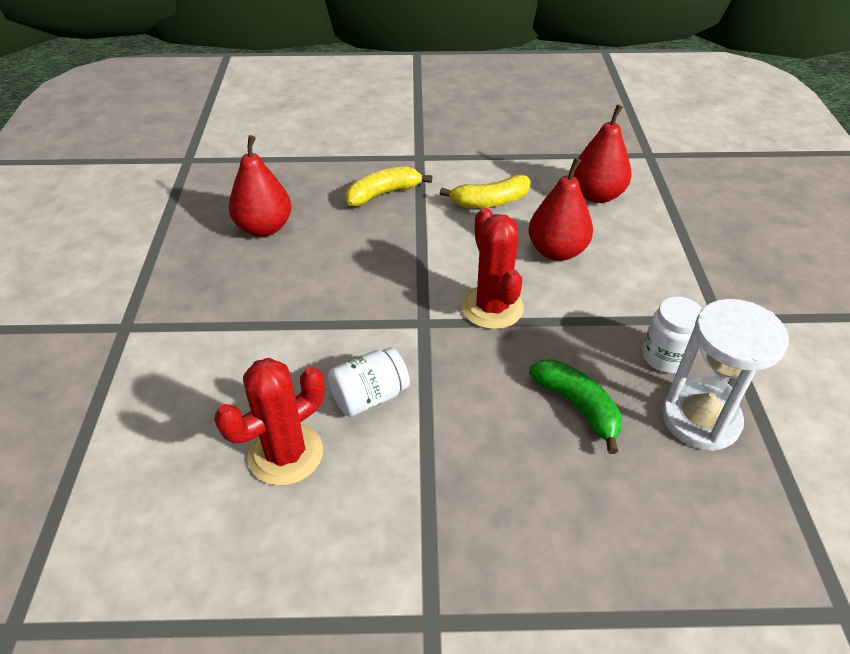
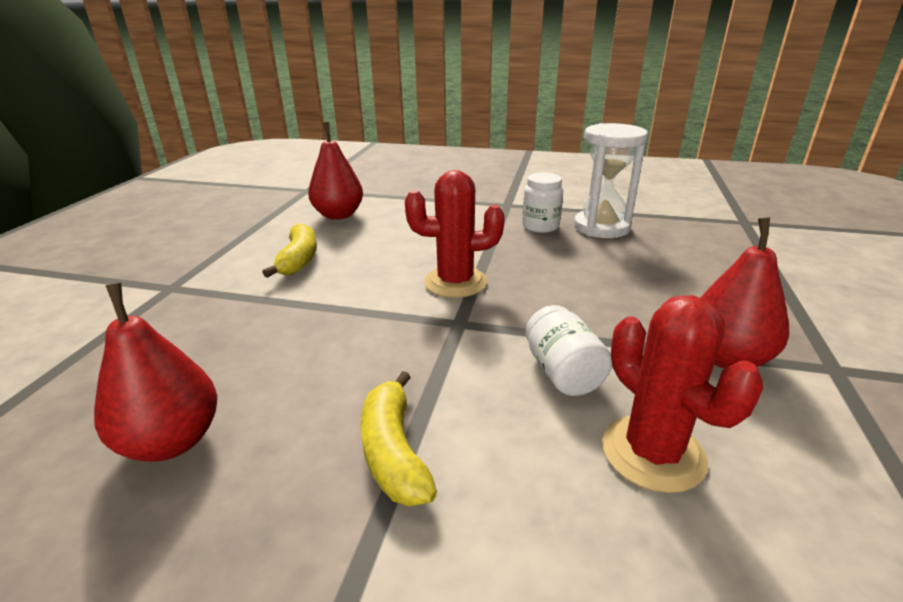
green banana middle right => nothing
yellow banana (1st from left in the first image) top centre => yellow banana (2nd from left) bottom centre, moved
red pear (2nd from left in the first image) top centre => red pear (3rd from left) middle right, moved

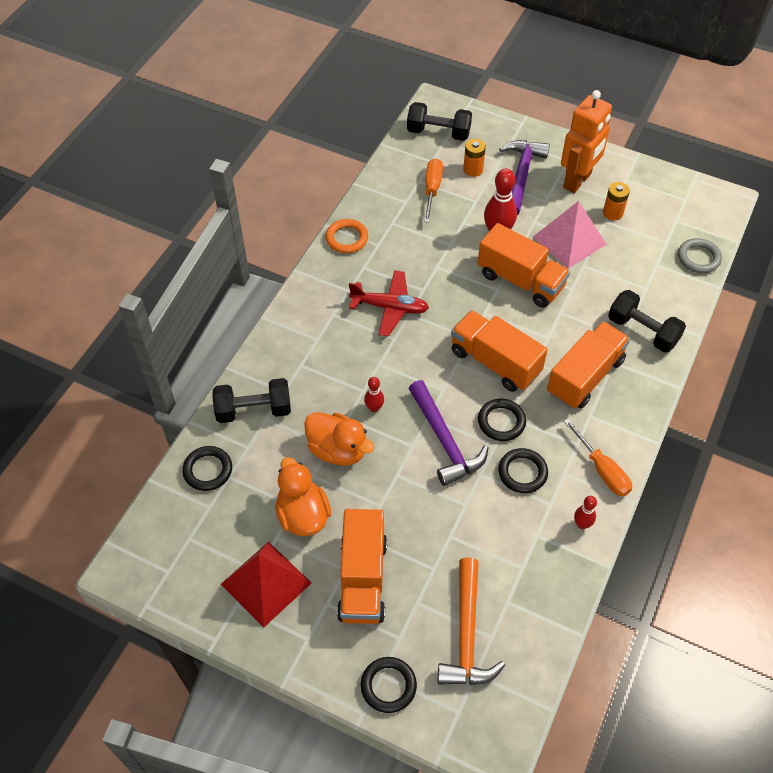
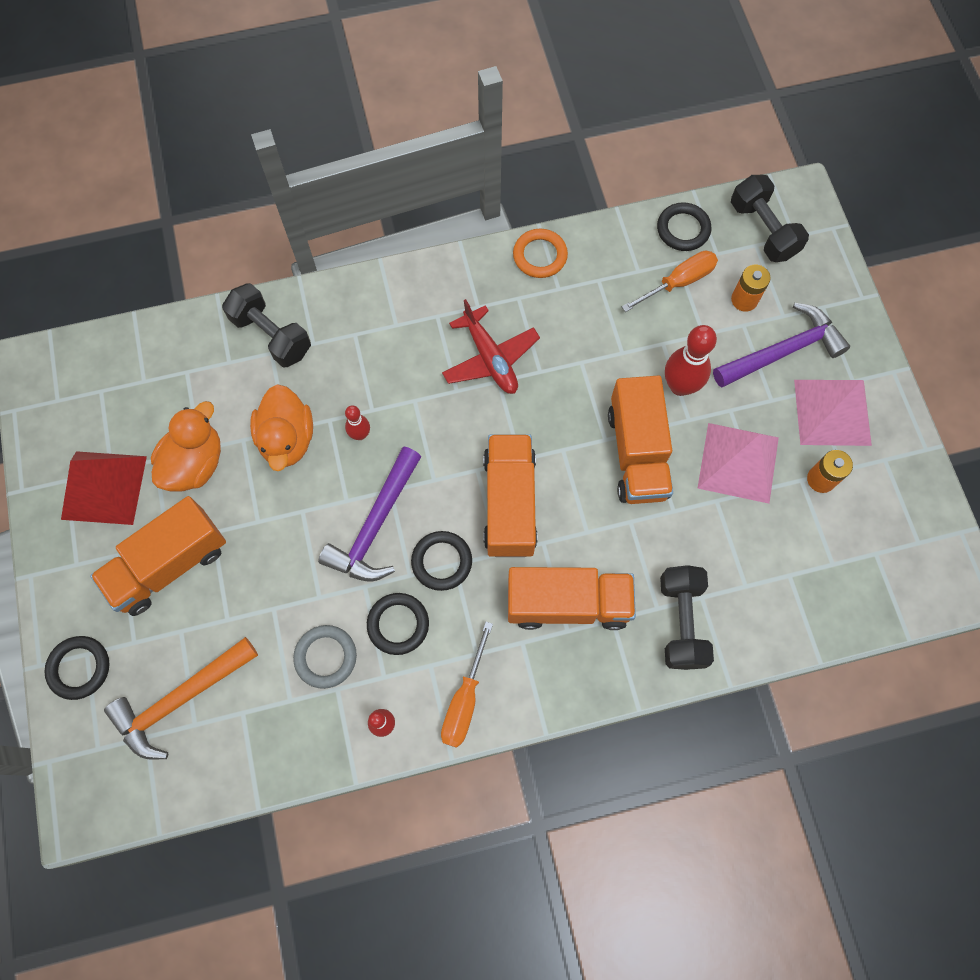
black ring (1st from left in the first image) middle left => black ring (4th from left) top right, moved
grey ring top right => grey ring bottom left, moved
orange robot top right => pink pyramid (2nd from left) middle right

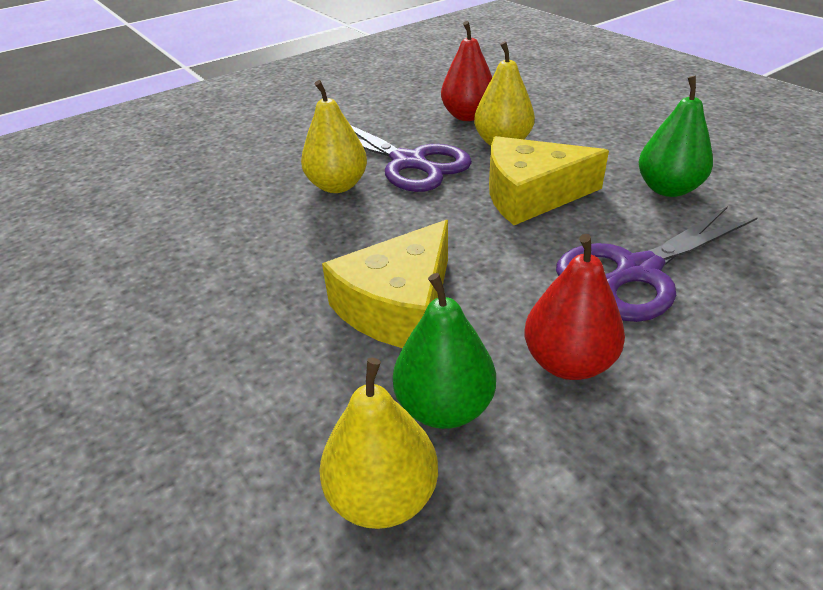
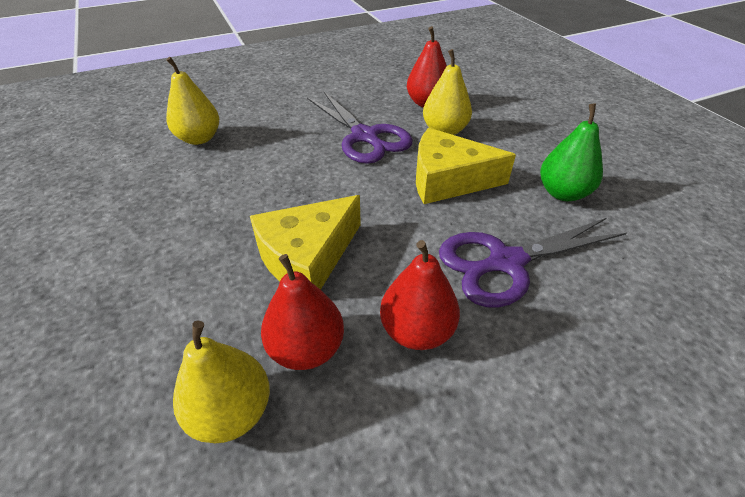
yellow pear (1st from left) top centre => yellow pear (1st from left) top left, moved
green pear (1st from left) centre => red pear (1st from left) centre

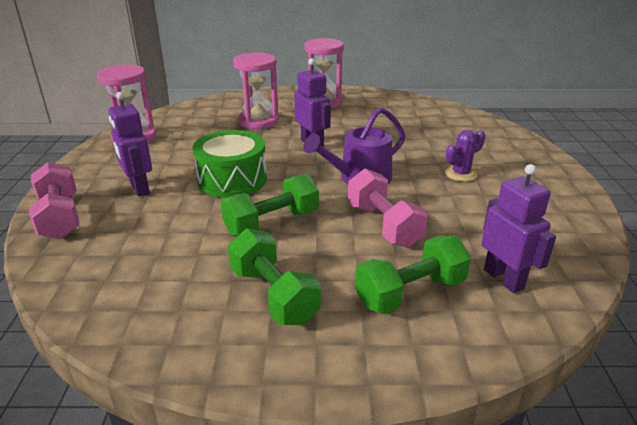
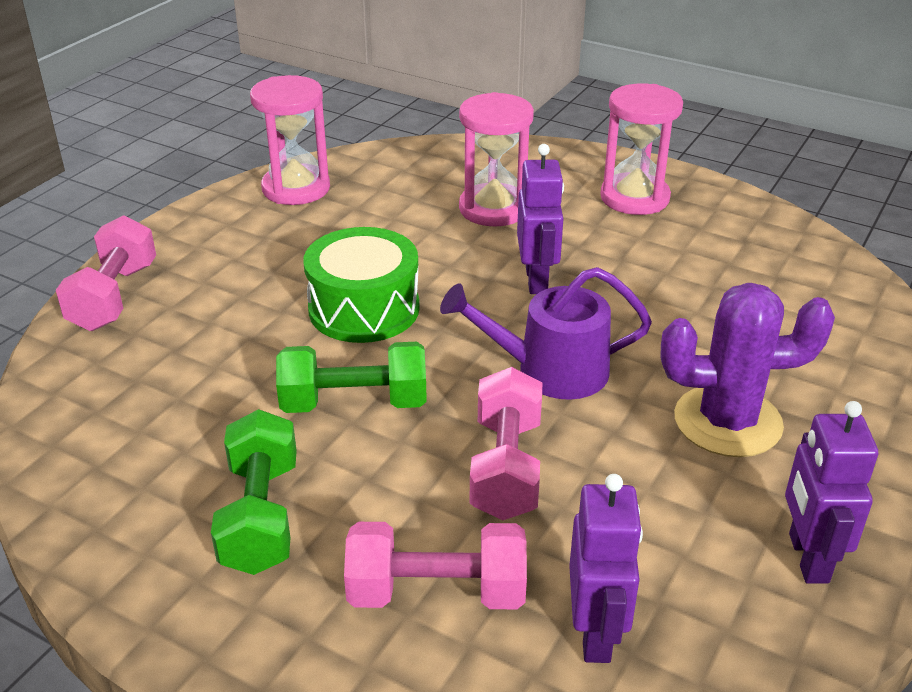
purple robot (1st from left in the first image) middle left => purple robot (3rd from left) bottom right, moved
green dumbbell (3rd from left) centre => pink dumbbell (2nd from left) bottom centre
purple cactus middle right, x1.84

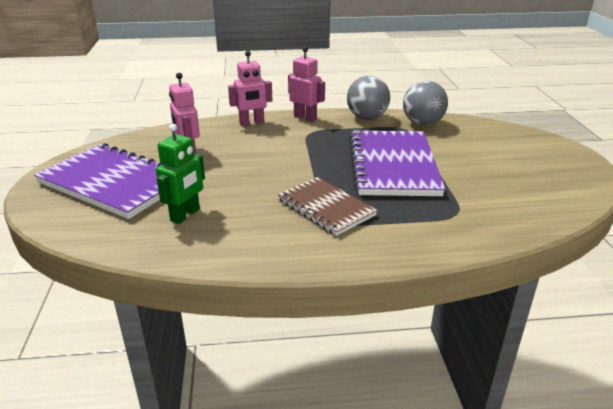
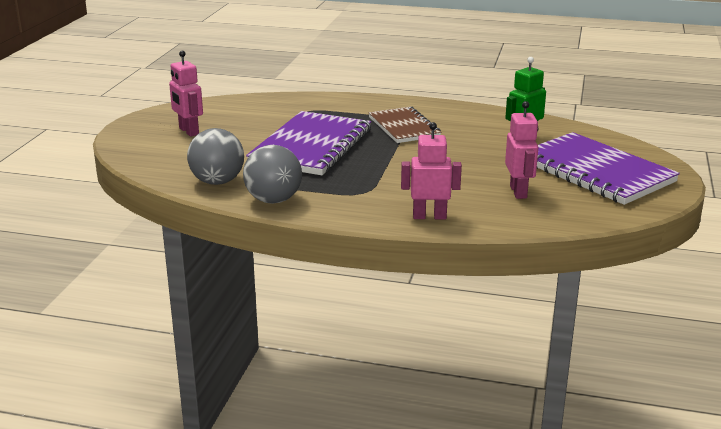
pink robot (3rd from left in the first image) top centre => pink robot (1st from left) top left, moved

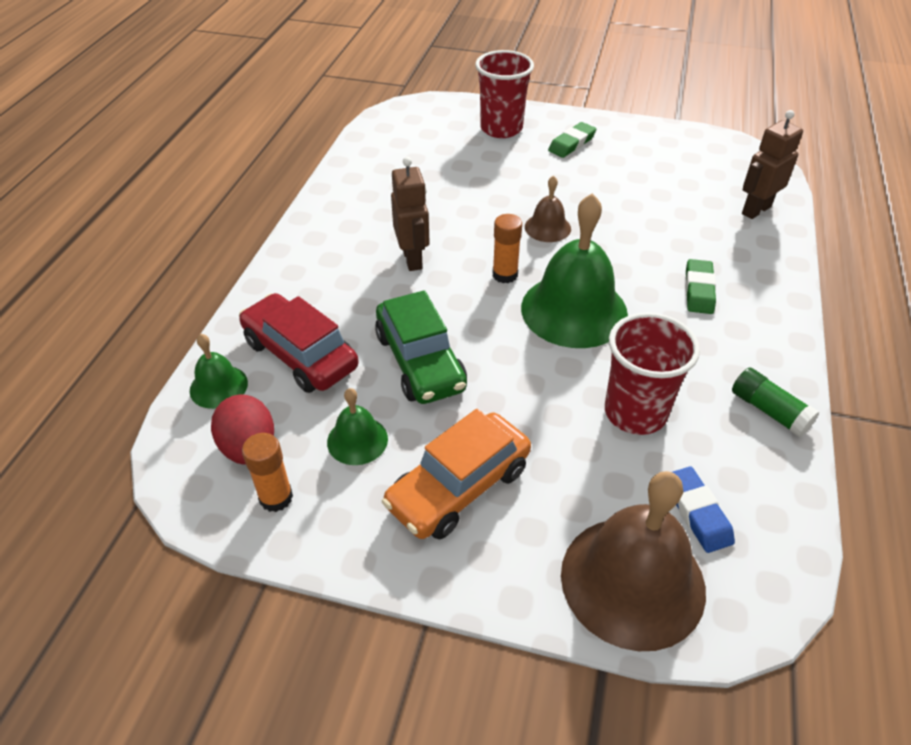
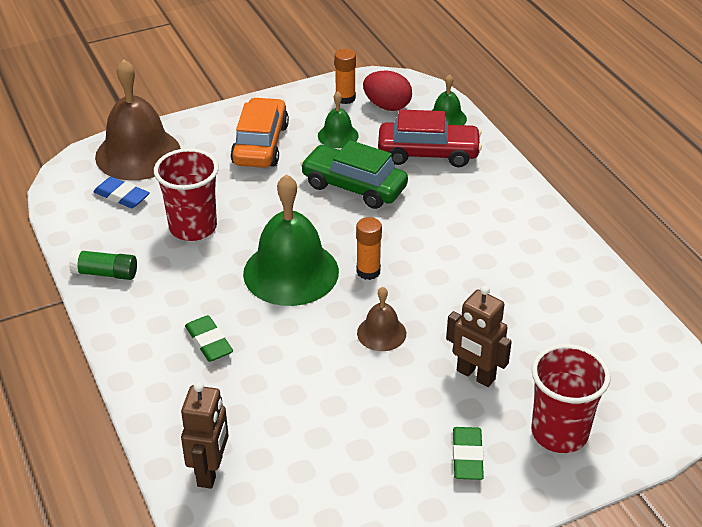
brown robot (1st from left in the first image) top centre => brown robot (2nd from left) middle right, moved

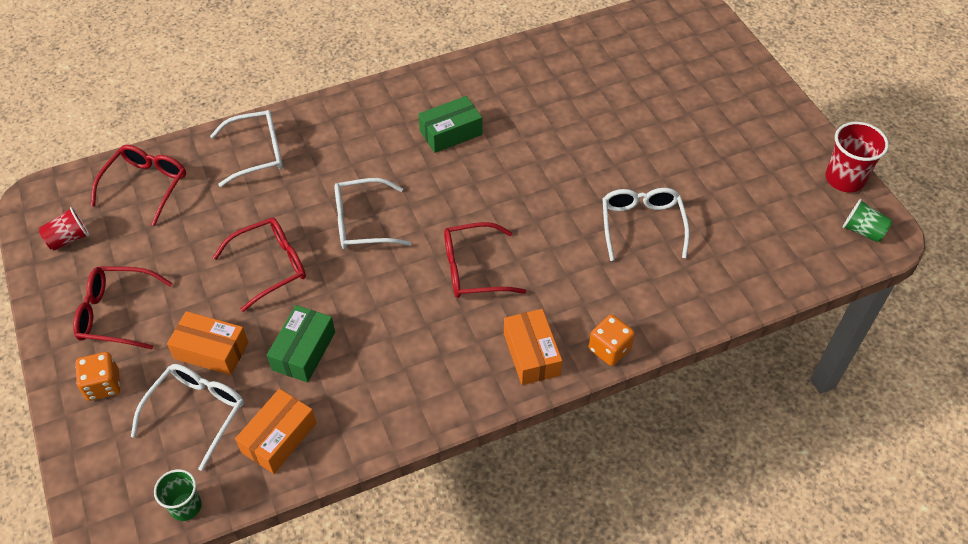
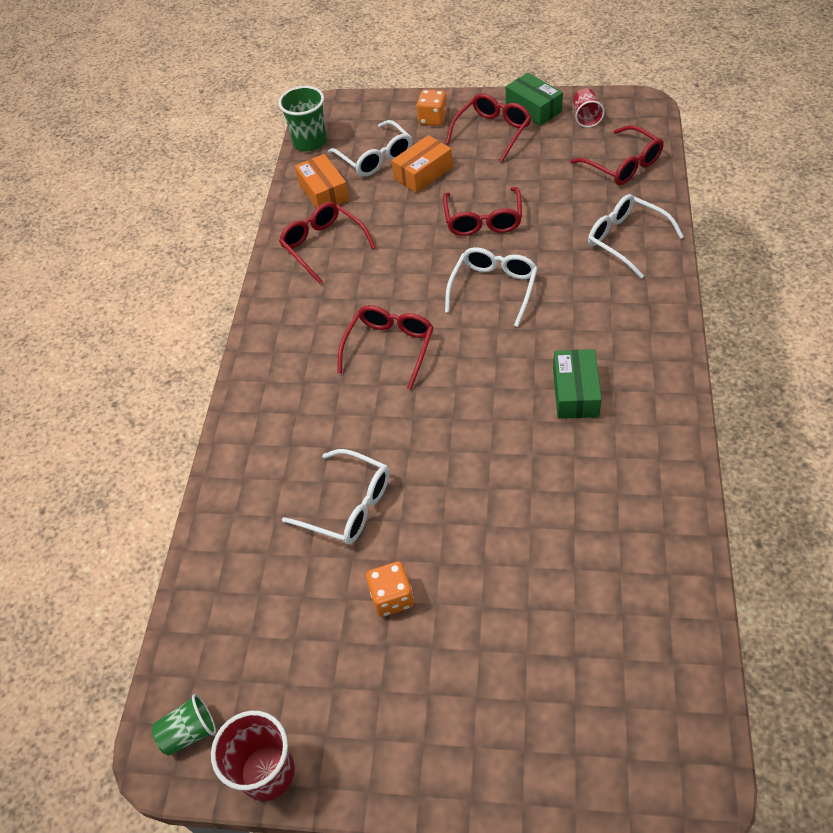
orange box (3rd from left) centre => nothing
nothing => red glasses (1st from left) top centre
green box (1st from left) middle left => green box (1st from left) top centre, moved
orange dice (2nd from left in the first image) centre => orange dice (1st from left) bottom centre, moved
white glasses (2nd from left in the first image) top left => white glasses (4th from left) top right, 120 degrees clockwise
green cup (1st from left in the first image) bottom left => green cup (2nd from left) top centre, x1.57

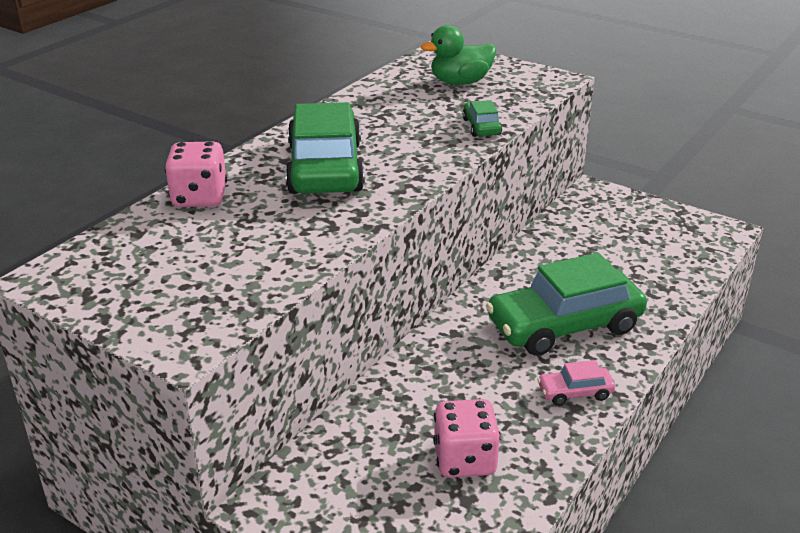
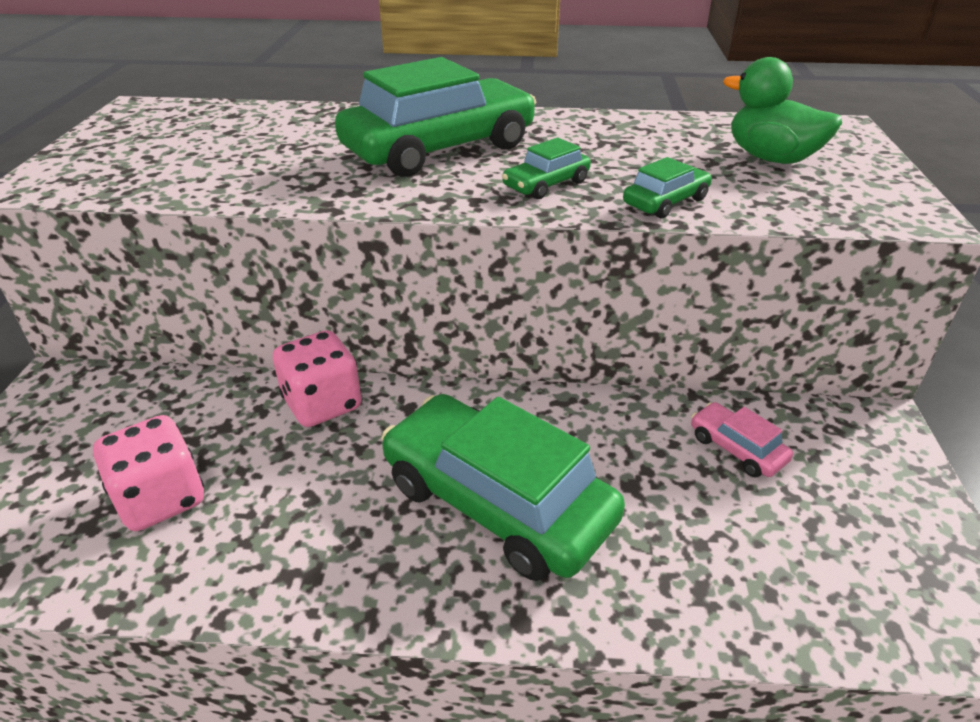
nothing => green car (3rd from left) top centre
pink dice (1st from left in the first image) top left => pink dice (2nd from left) middle left, moved
pink car bottom right => pink car middle right, moved

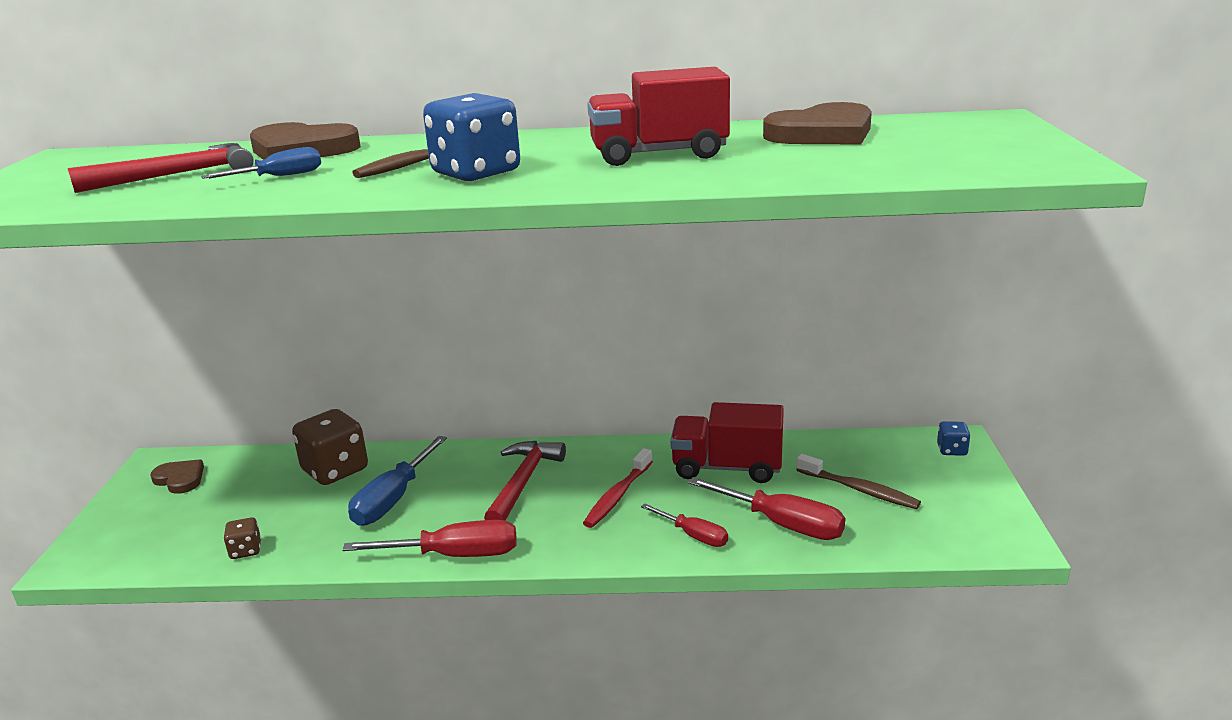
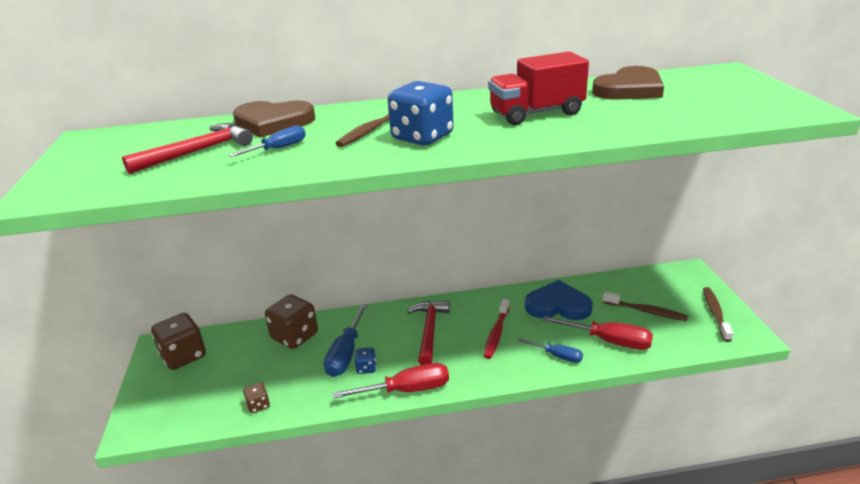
nothing => brown toothbrush (3rd from left) middle right
blue dice (2nd from left in the first image) middle right => blue dice (1st from left) bottom centre, moved
brown heart (1st from left) middle left => brown dice (1st from left) bottom left
red truck (2nd from left) centre => blue heart centre
red screwdriver (2nd from left) bottom centre => blue screwdriver (3rd from left) bottom centre

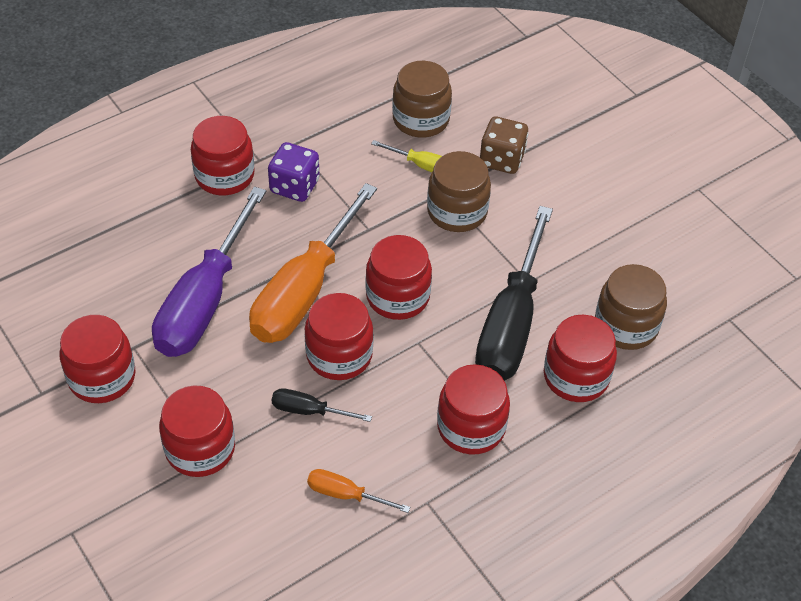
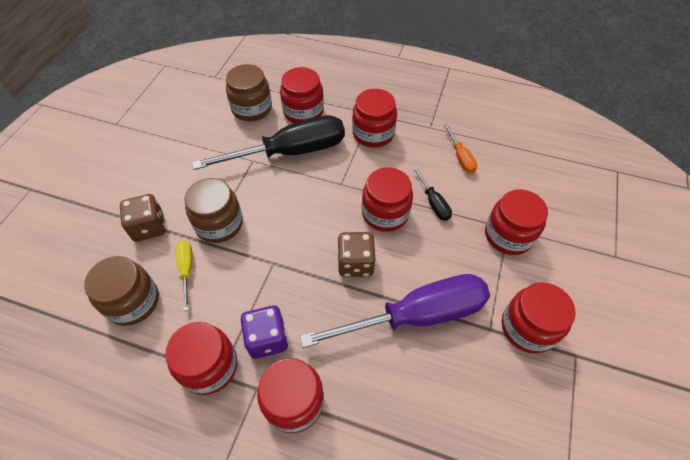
red jar (5th from left in the first image) centre => red jar (1st from left) bottom left, moved
orange screwdriver (1st from left) centre => brown dice (2nd from left) centre

